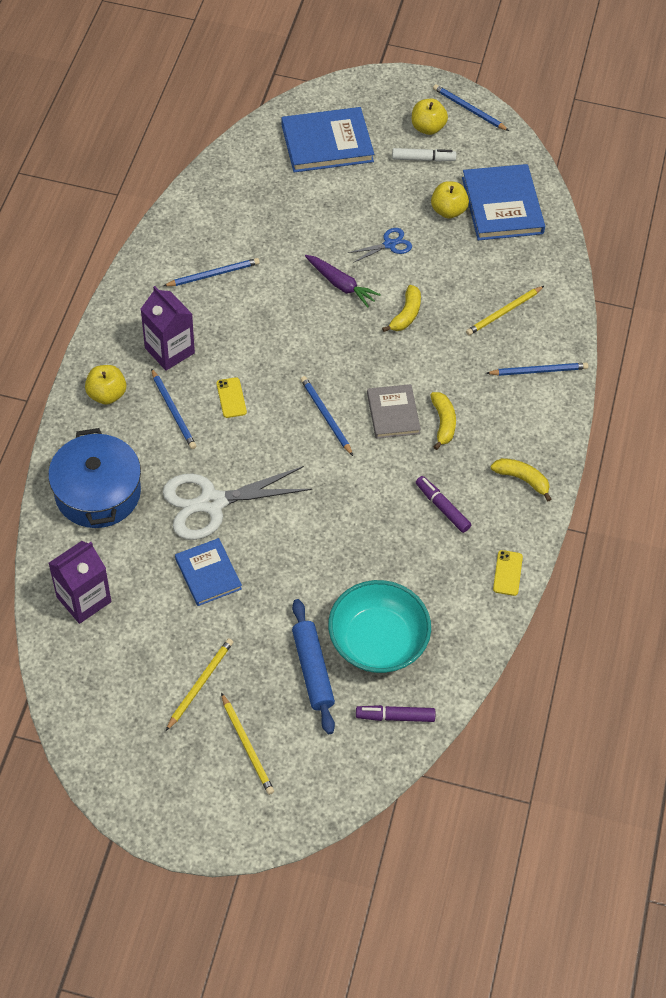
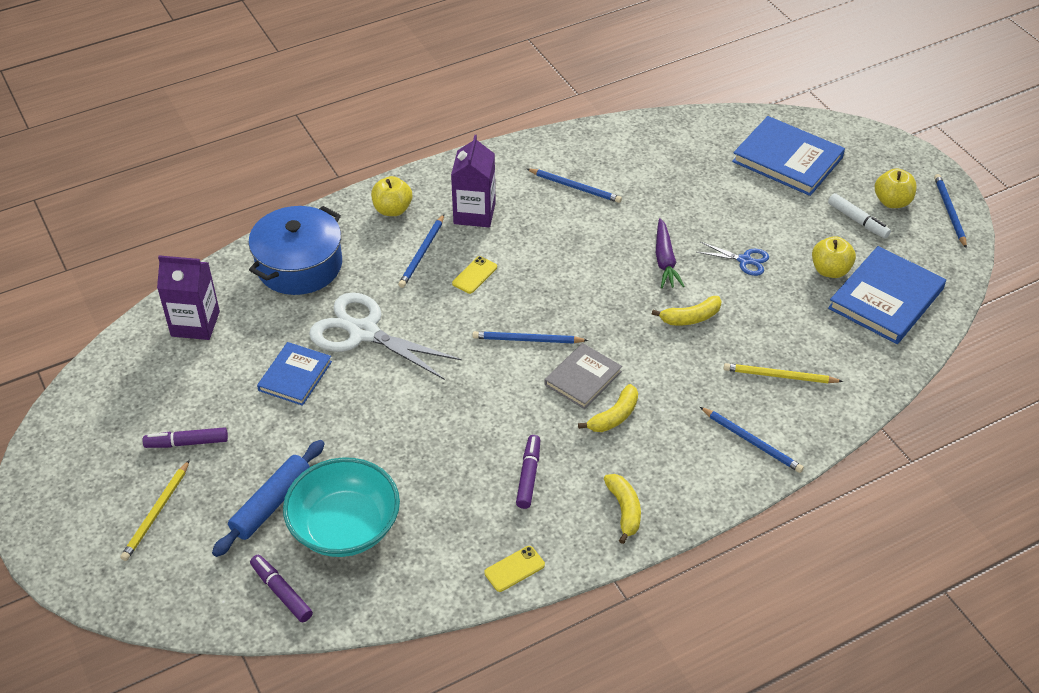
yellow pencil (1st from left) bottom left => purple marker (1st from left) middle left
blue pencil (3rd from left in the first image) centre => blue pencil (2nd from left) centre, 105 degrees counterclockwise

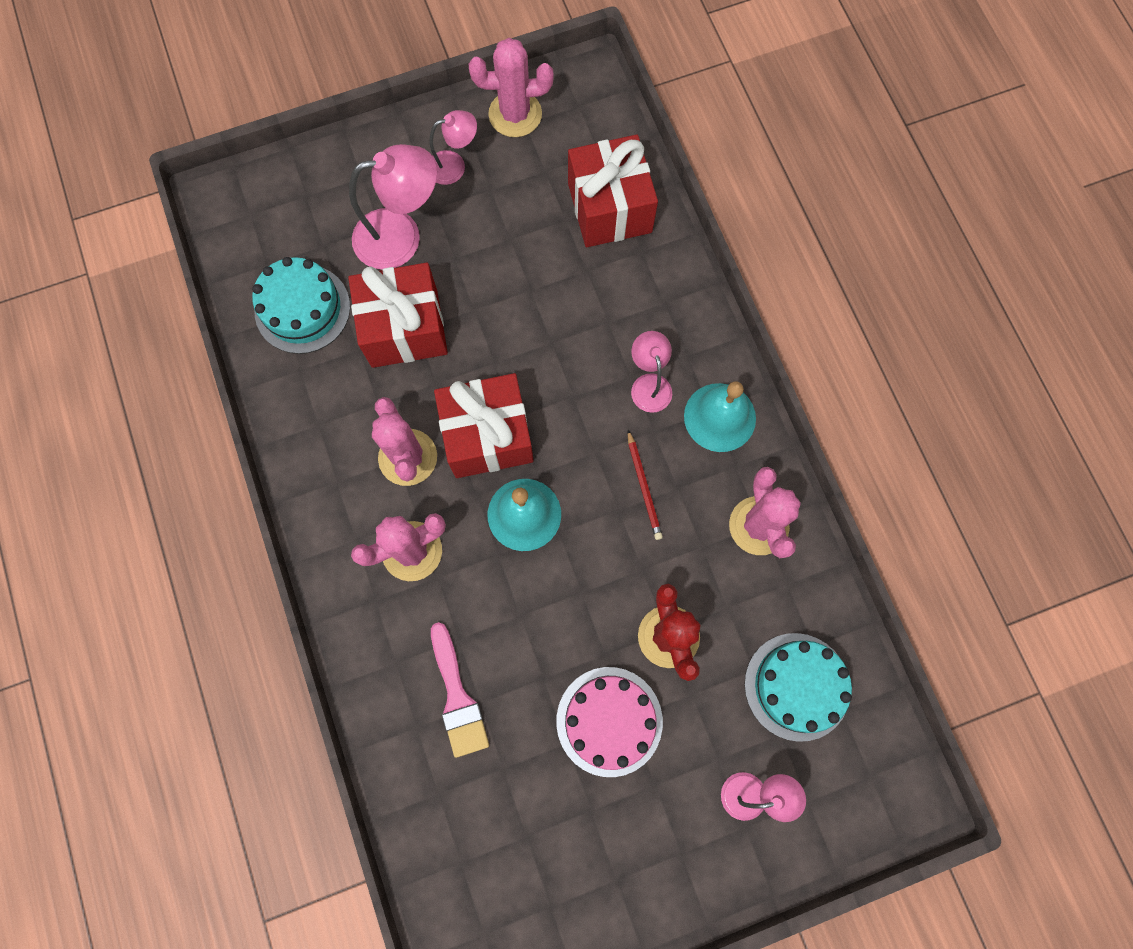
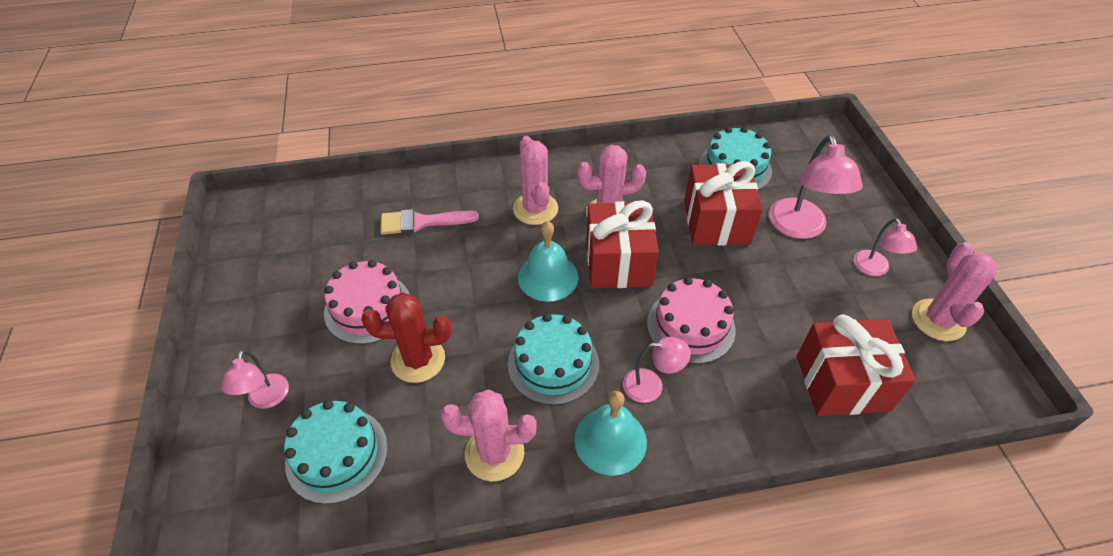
nothing => pink cake (2nd from left) centre
red pencil centre => turquoise cake (2nd from left) centre

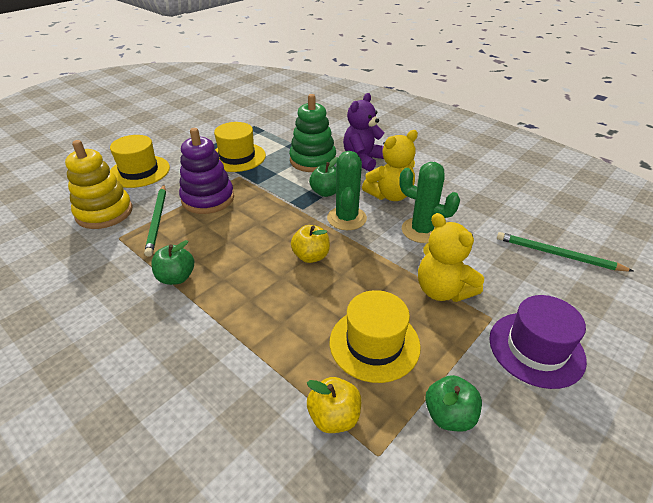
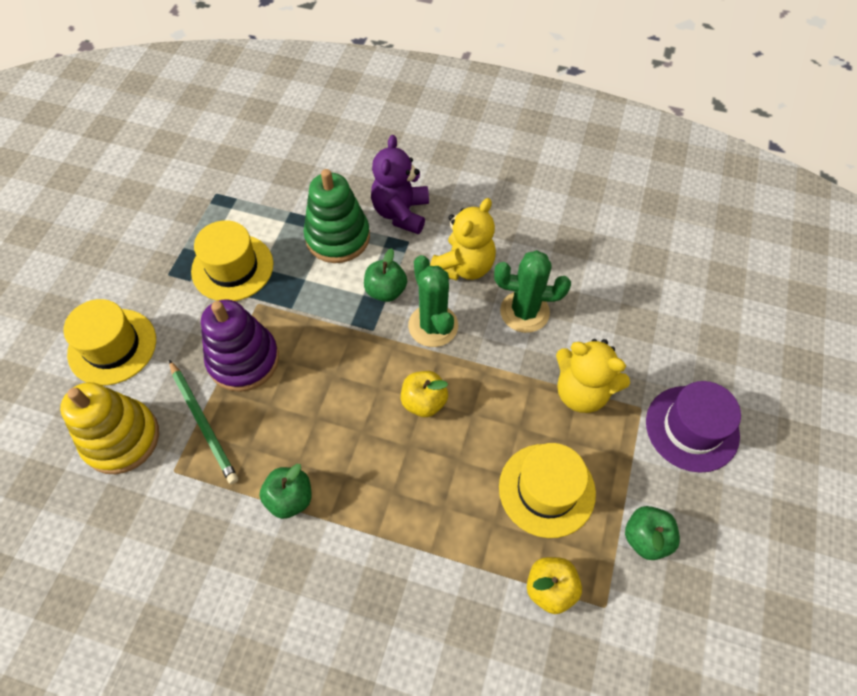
green pencil (2nd from left) middle right => nothing

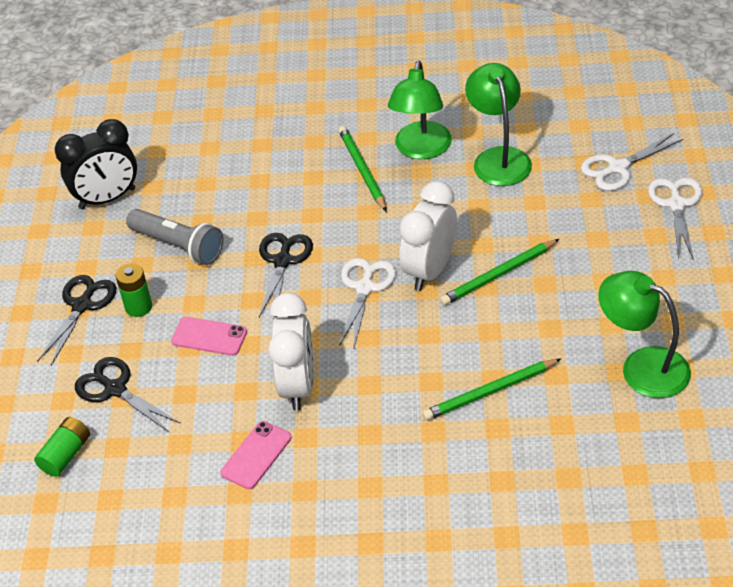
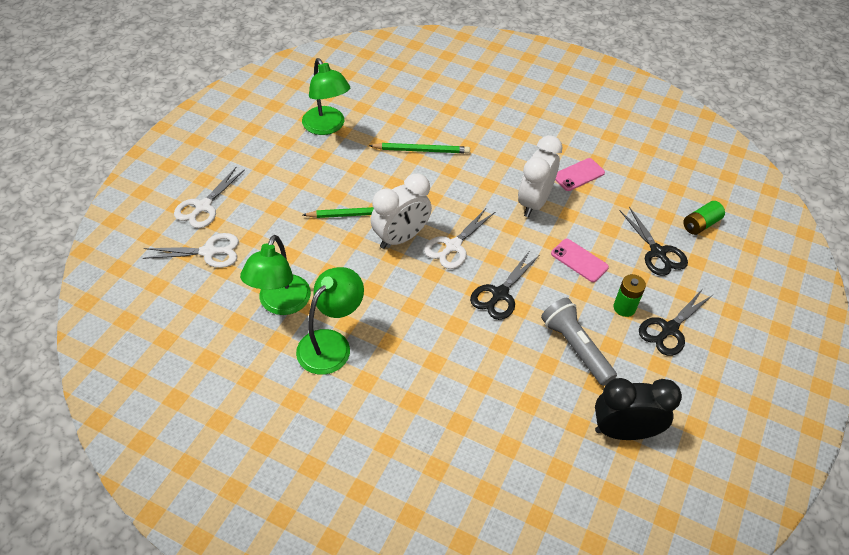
green pencil (1st from left) top centre => nothing

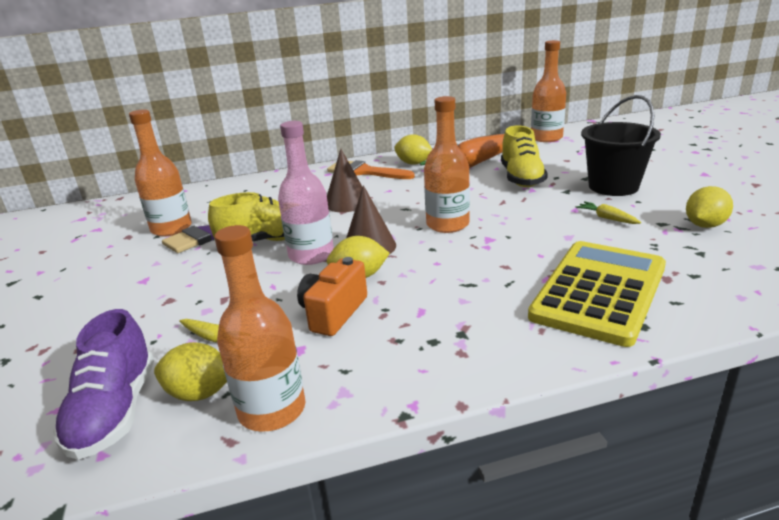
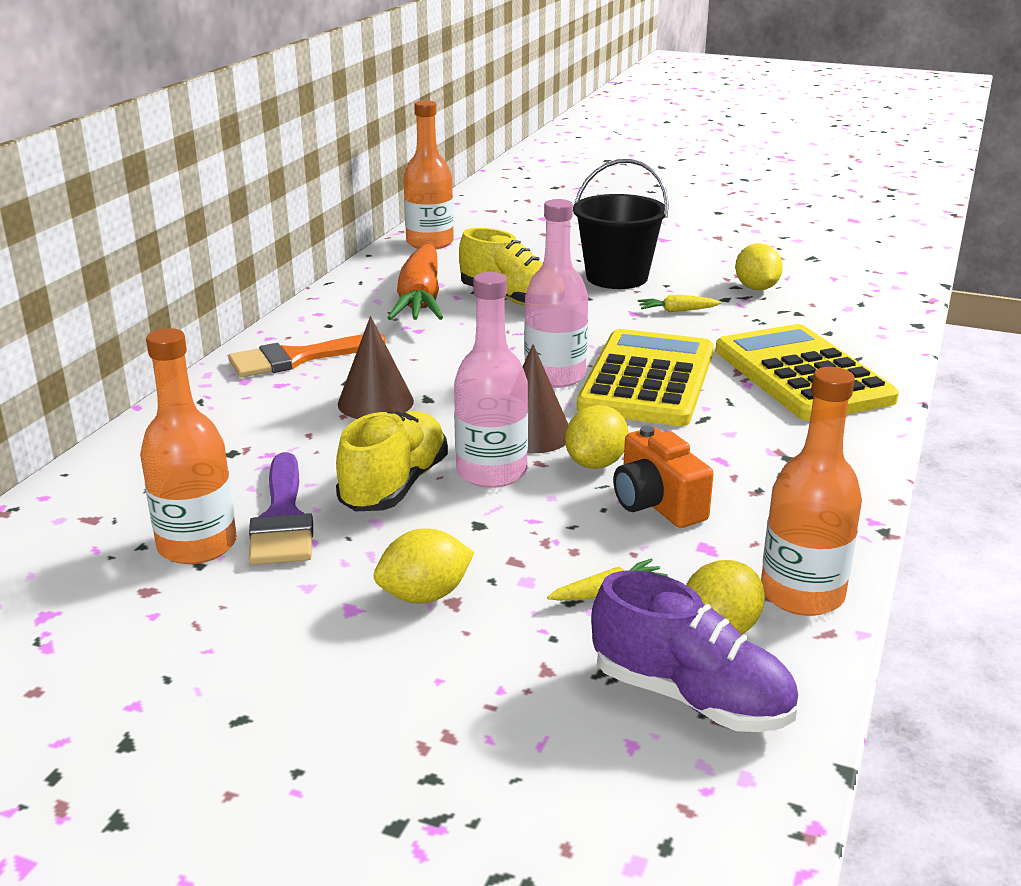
nothing => yellow calculator (1st from left) centre
yellow lemon (3rd from left in the first image) top centre => yellow lemon (1st from left) centre, moved
orange bottle (3rd from left) top centre => pink bottle (2nd from left) top centre

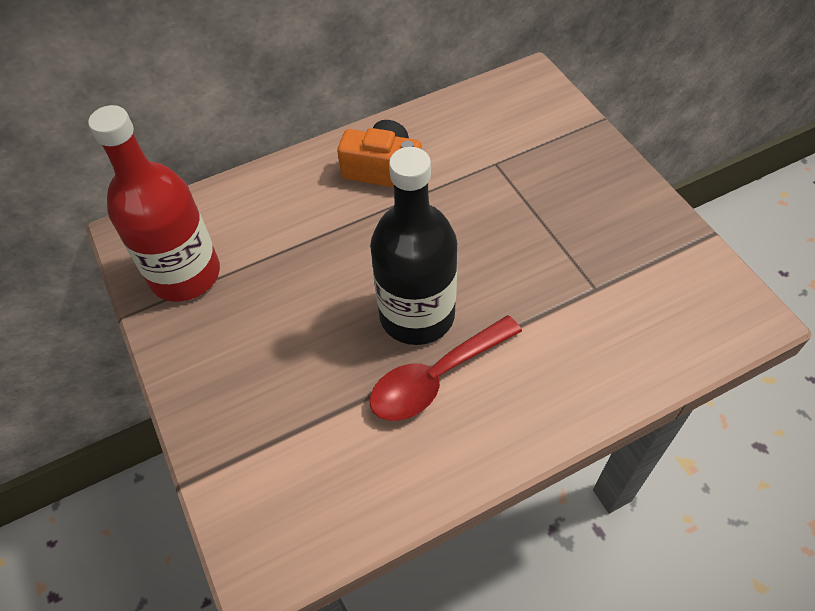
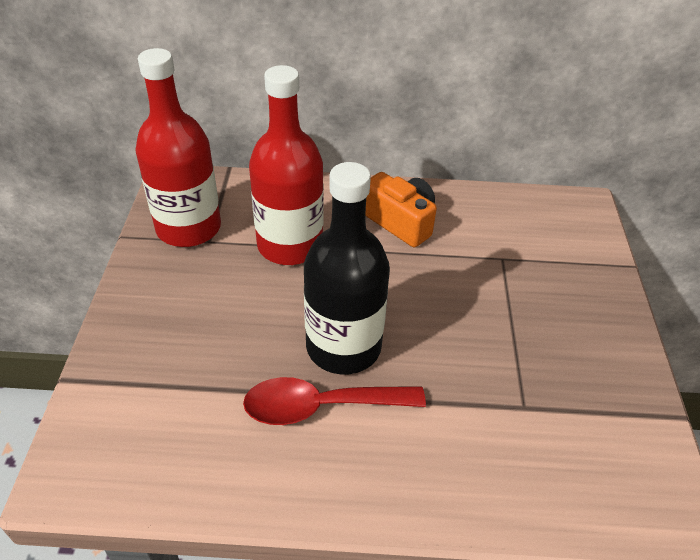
nothing => red bottle (2nd from left) top centre

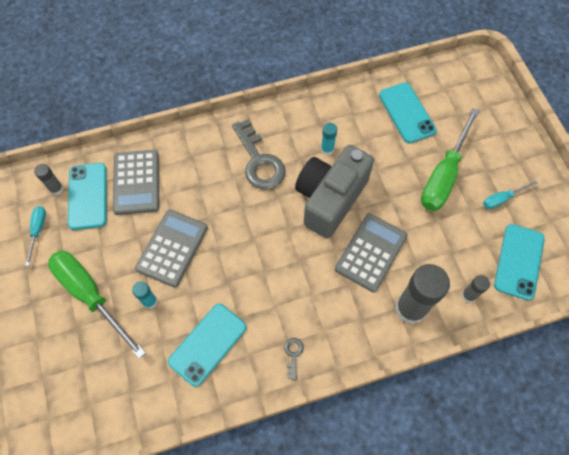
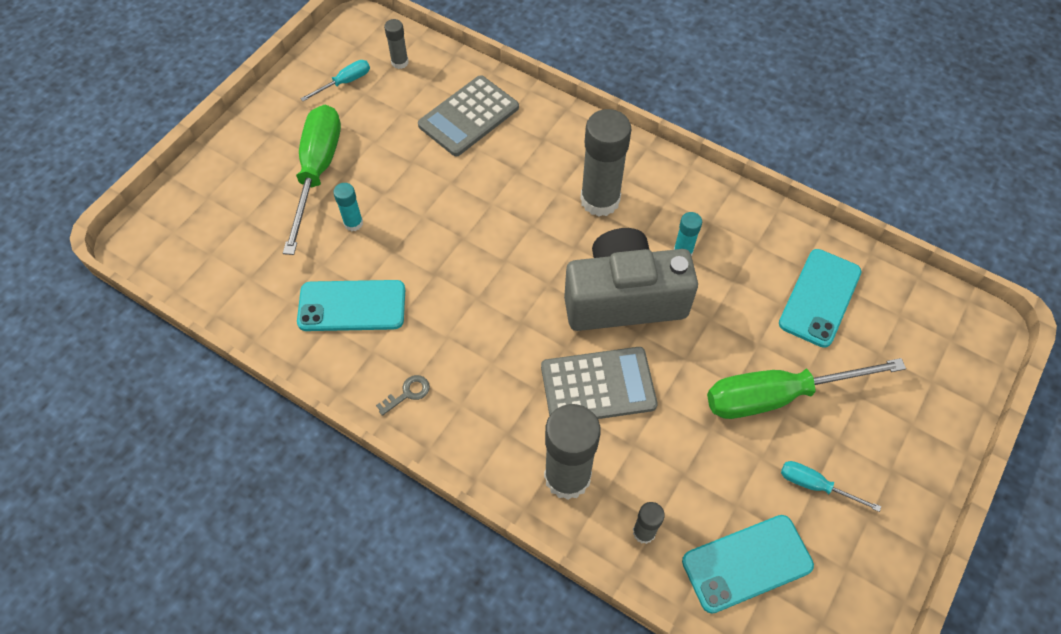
turquoise phone (1st from left) middle left => nothing
grey calculator (2nd from left) middle left => nothing
grey key (1st from left) centre => grey glue stick (3rd from left) top centre

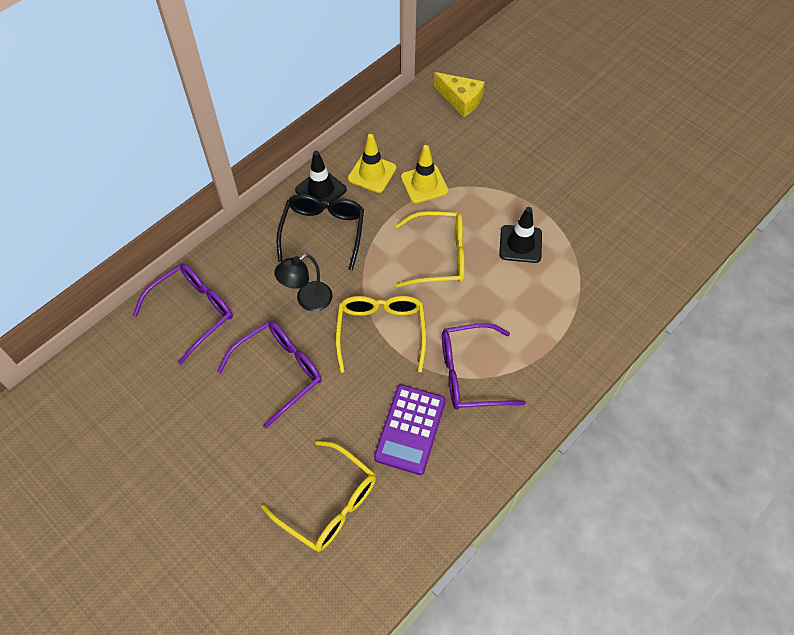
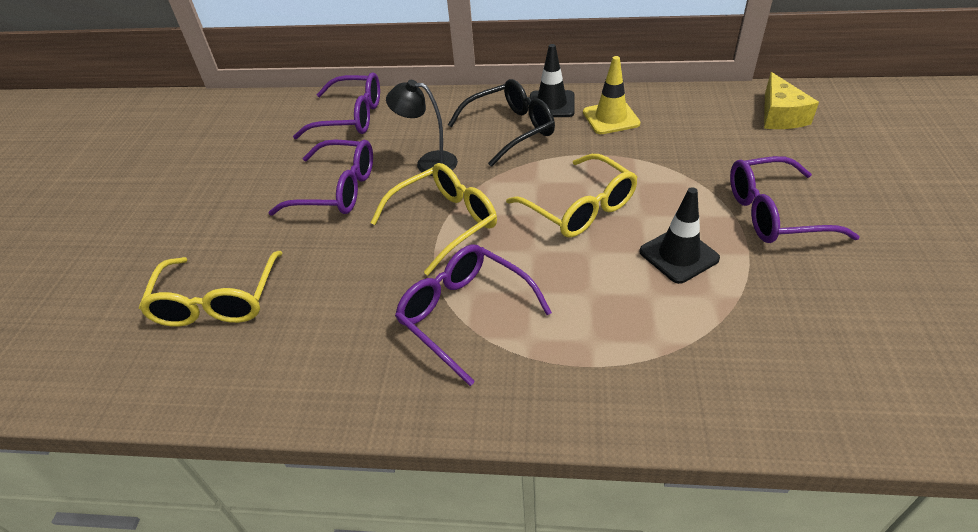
purple calculator bottom centre => nothing
yellow traffic cone (2nd from left) top centre => nothing
nothing => purple glasses (4th from left) middle right

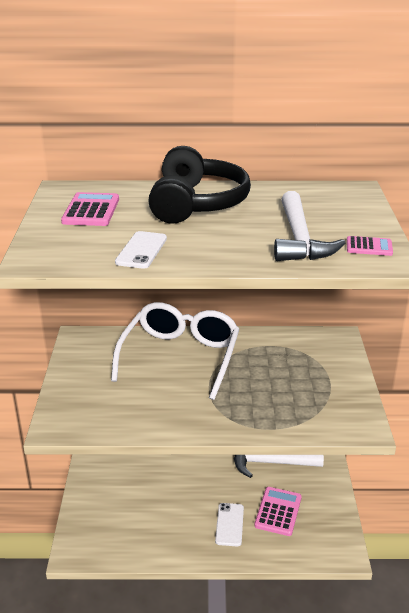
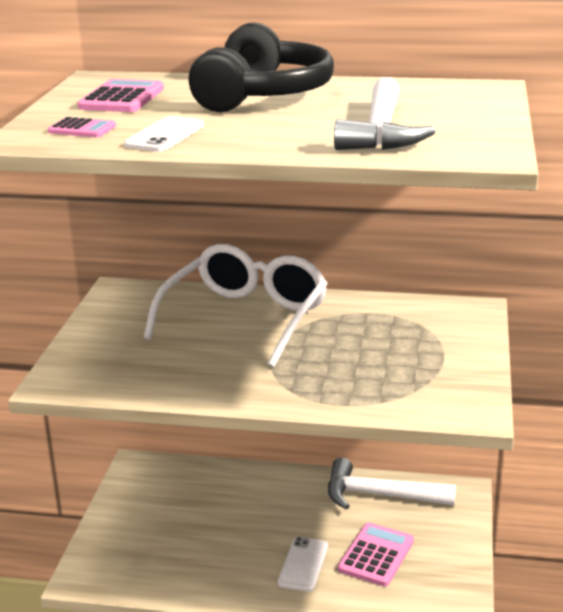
pink calculator (3rd from left in the first image) middle right => pink calculator (1st from left) top left, moved

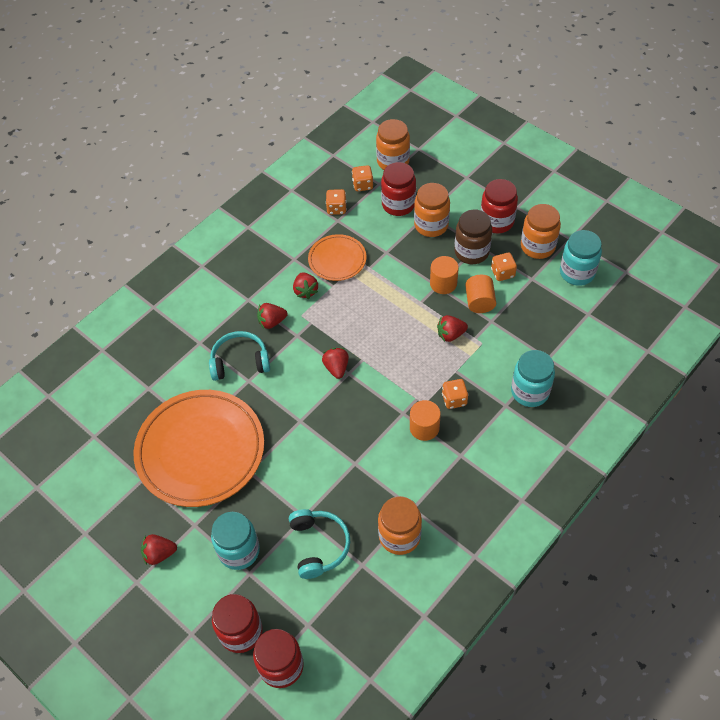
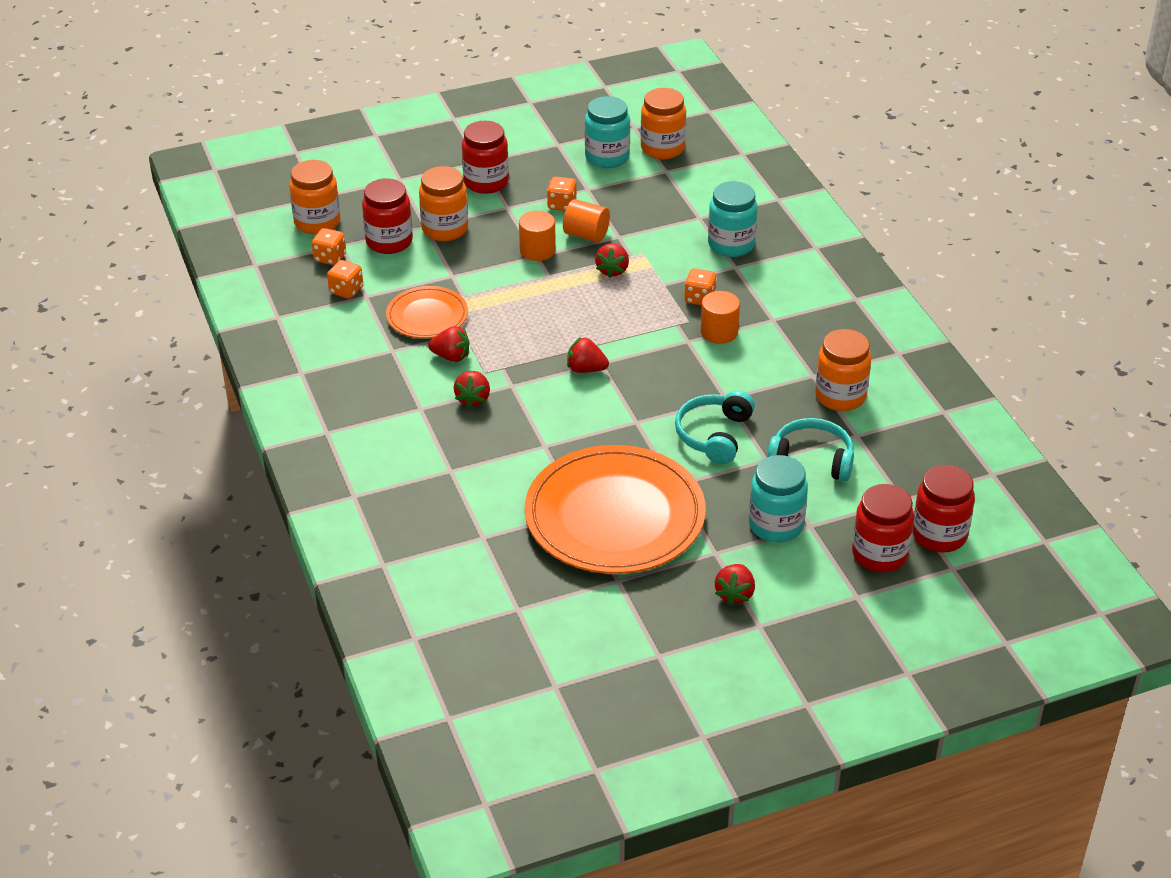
brown jar top centre => nothing
turquoise headphones (1st from left) middle left => turquoise headphones (1st from left) centre, moved
orange jar (4th from left in the first image) top right => orange jar (3rd from left) top centre, moved

